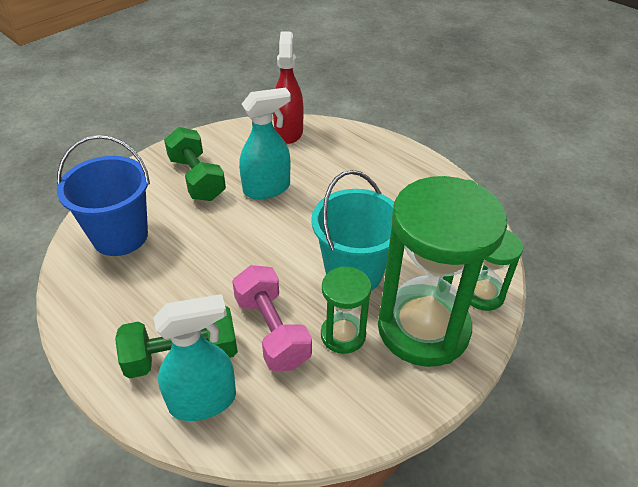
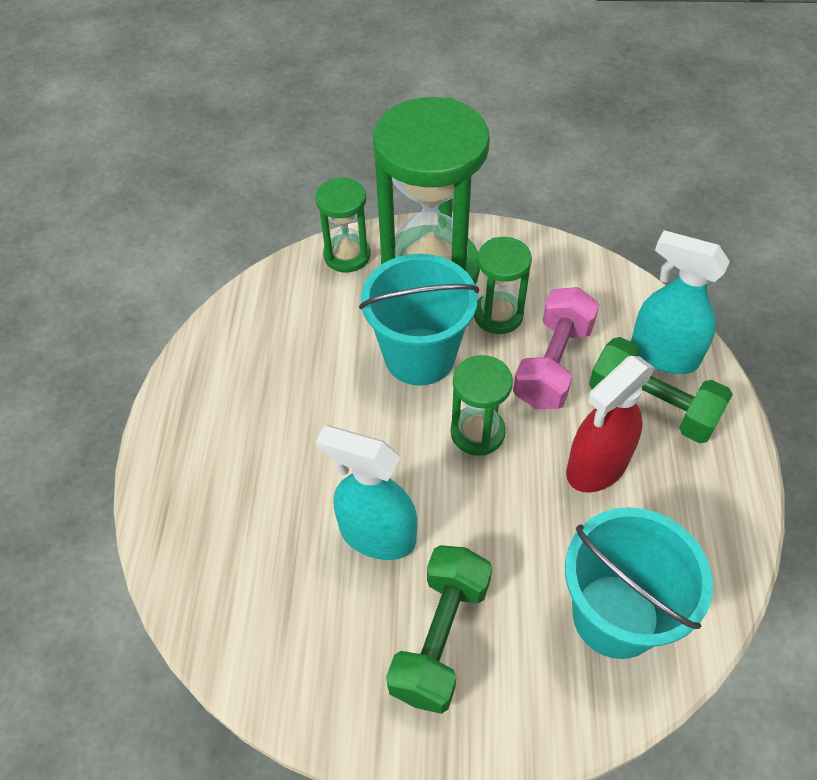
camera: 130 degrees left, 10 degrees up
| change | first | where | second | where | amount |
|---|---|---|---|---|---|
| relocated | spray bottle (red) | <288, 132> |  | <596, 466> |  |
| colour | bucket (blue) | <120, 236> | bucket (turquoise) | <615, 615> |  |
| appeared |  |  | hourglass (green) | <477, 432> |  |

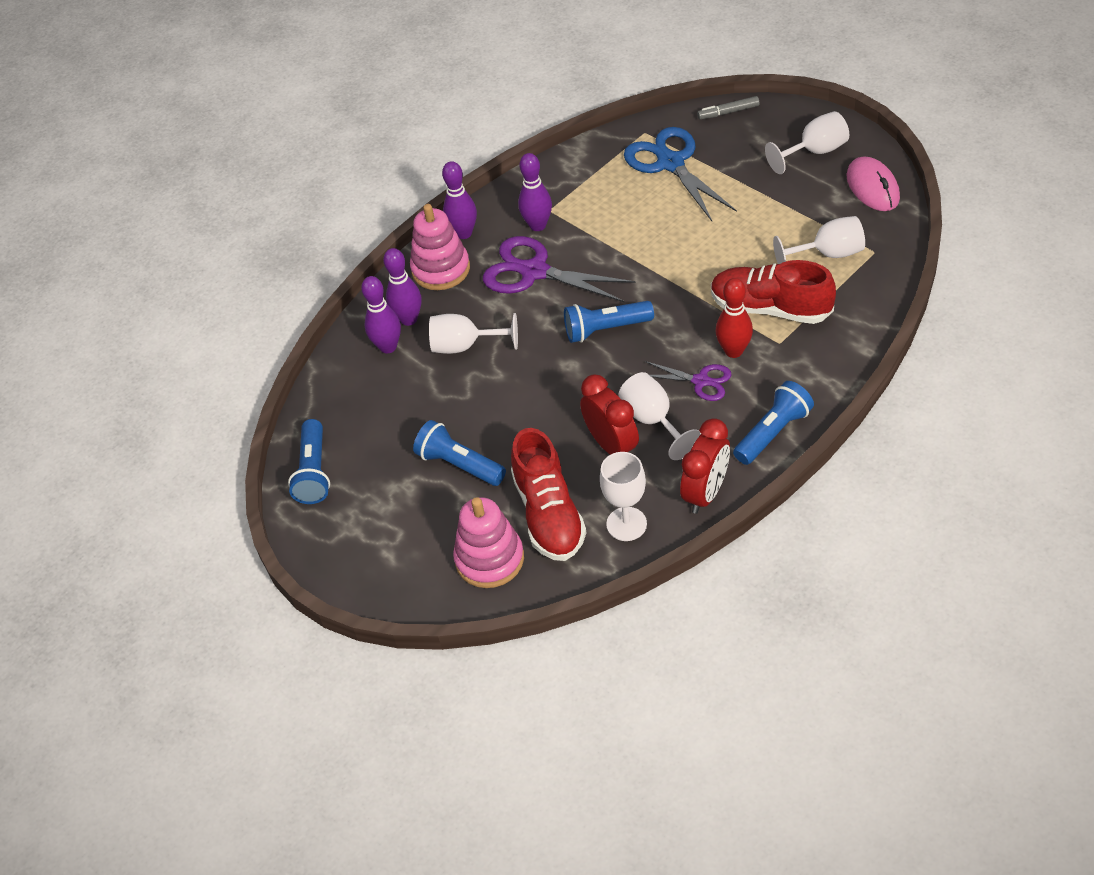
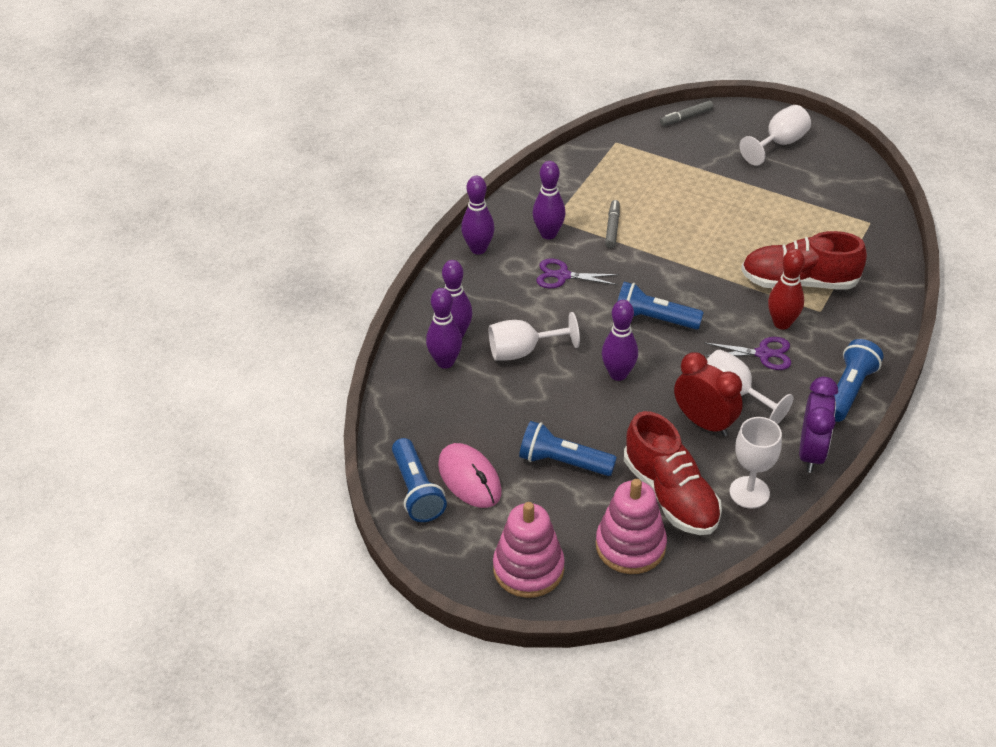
camera: 20 degrees left, 5 degrees down
| change | first | where | second | where | amount |
|---|---|---|---|---|---|
| missing | scissors (blue) | <670, 163> |  |  |  |
| relocated | mouse (pink) | <872, 187> |  | <469, 478> |  |
| relocated | stacking toy (pink) | <441, 269> |  | <528, 568> |  |
| missing | goblet (white) | <828, 254> |  |  |  |
| size | scissors (purple) | <534, 271> |  | <562, 276> | x0.56 |
| spun | flashlight (blue) | <605, 329> |  | <653, 319> | 45 degrees clockwise |
| colour | clock (red) | <705, 493> | clock (purple) | <811, 453> |  |
| appeared |  |  | marker (grey) | <612, 228> |  |
| appeared |  |  | bowling pin (purple) | <618, 374> |  |

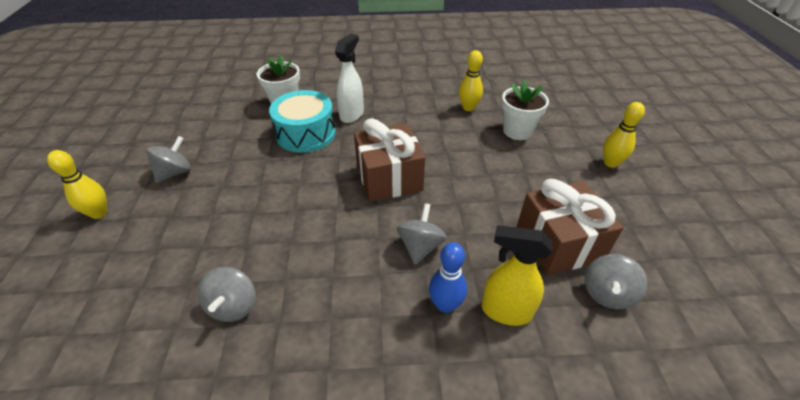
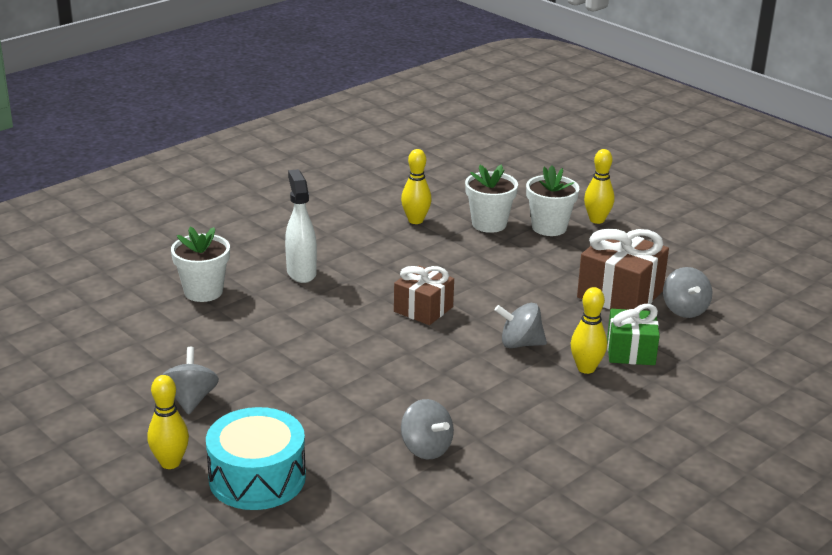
camera: 40 degrees left, 15 degrees down
| change | first | where | second | where | amount |
|---|---|---|---|---|---|
| relocated | drum (turquoise) | <306, 133> |  | <257, 478> |  |
| size | gift (brown) | <389, 178> |  | <423, 309> | x0.66 |
| spun | spinning top (grey) | <420, 246> |  | <520, 344> | 60 degrees counterclockwise |
| exchanged | spray bottle (yellow) | <505, 311> | gift (green) | <630, 351> |  |
| colour | bowling pin (blue) | <445, 305> | bowling pin (yellow) | <586, 368> |  |
| appeared |  |  | flower pot (white) | <549, 227> |  |

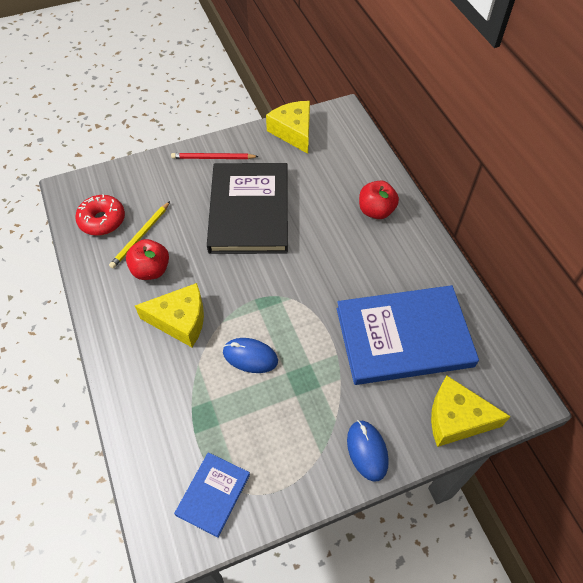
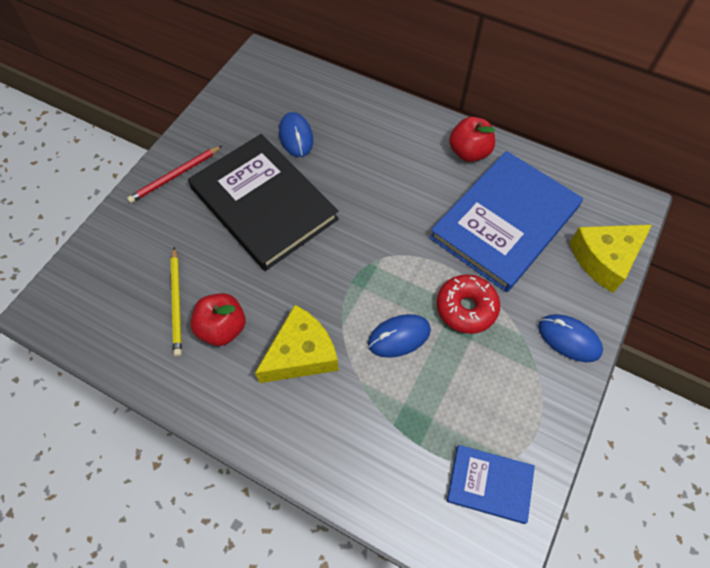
camera: 40 degrees left, 5 degrees up
| change | first | where | second | where | amount |
|---|---|---|---|---|---|
| missing | cheese (yellow) | <293, 132> |  |  |  |
| relocated | apple (red) | <376, 211> |  | <469, 152> |  |
| relocated | donut (red) | <102, 220> |  | <466, 308> |  |
| spun | book (blue) | <213, 494> |  | <489, 484> | 60 degrees counterclockwise |
| appeared |  |  | mouse (blue) | <296, 137> |  |

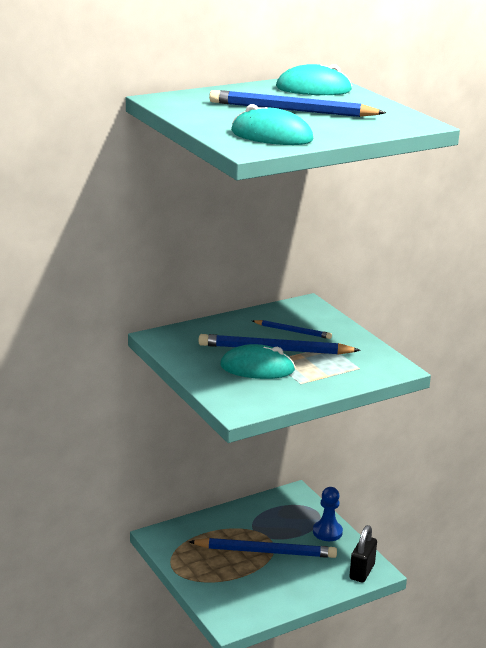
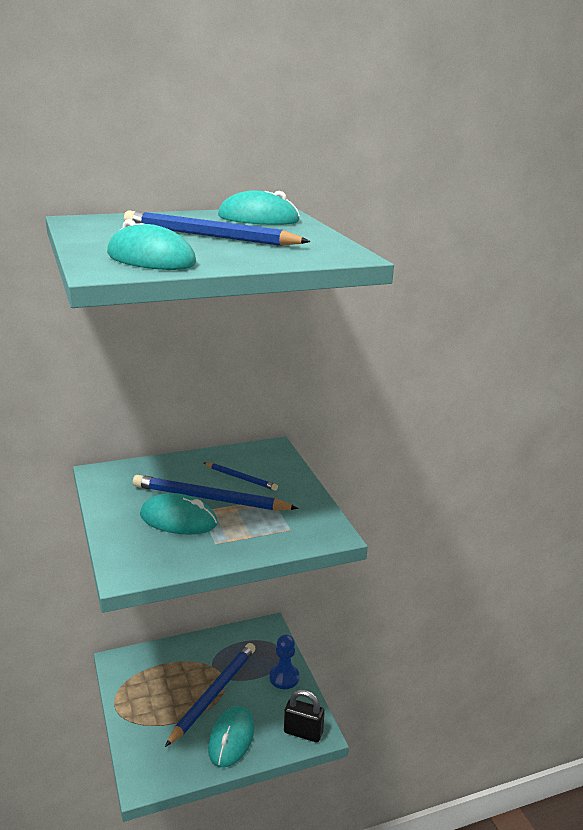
camera: 10 degrees right, 0 degrees up
| change | first | where | second | where | amount |
|---|---|---|---|---|---|
| spun | padlock (black) | <362, 572> |  | <303, 732> | 75 degrees clockwise |
| spun | pencil (blue) | <265, 551> |  | <214, 694> | 75 degrees counterclockwise |
| appeared |  |  | mouse (turquoise) | <231, 738> |  |

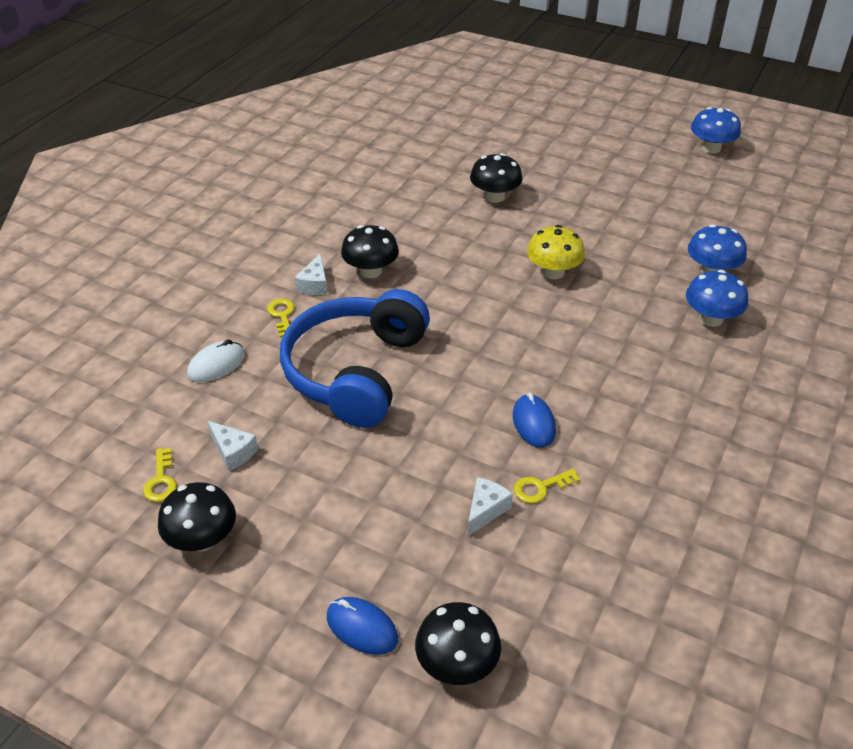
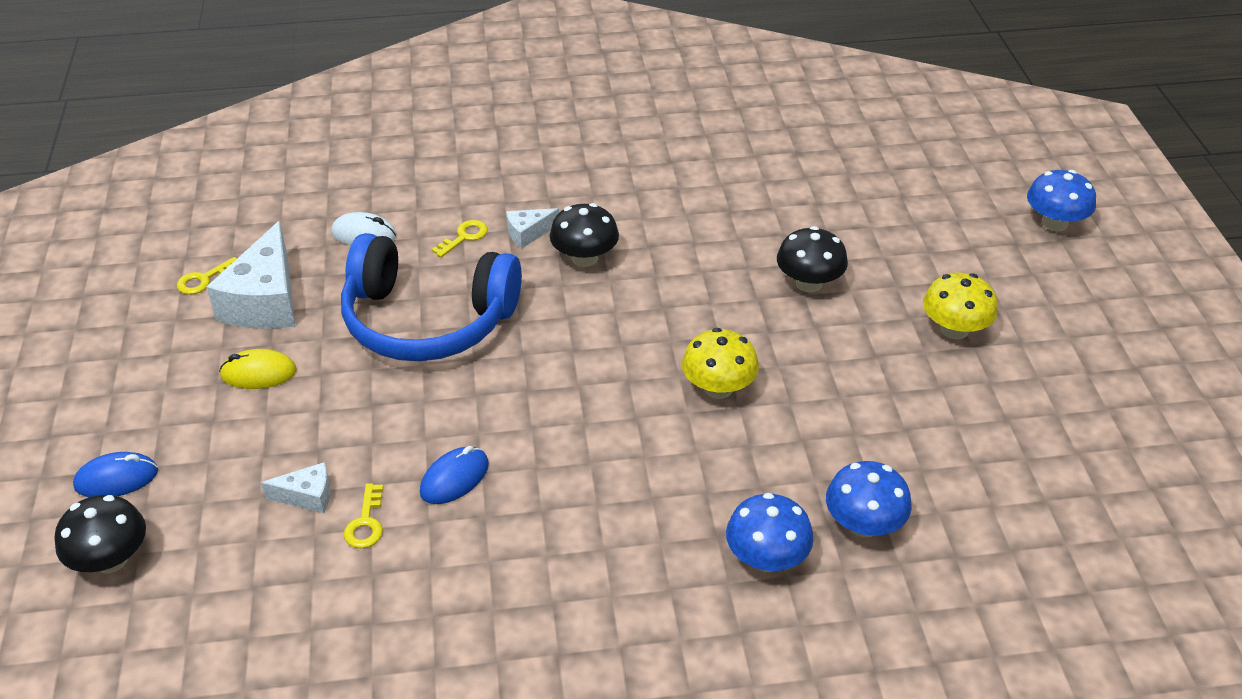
camera: 55 degrees right, 0 degrees up
| change | first | where | second | where | amount |
|---|---|---|---|---|---|
| relocated | mushroom (blue) | <711, 148> |  | <1054, 223> |  |
| spun | headphones (blue) | <355, 371> |  | <427, 321> | 150 degrees counterclockwise |
| size | cheese (white) | <233, 452> |  | <265, 301> | x2.05 |
| spun | key (yellow) | <540, 487> |  | <366, 523> | 120 degrees counterclockwise |
| missing | mushroom (black) | <202, 539> |  |  |  |
| spun | mouse (blue) | <362, 628> |  | <116, 479> | 75 degrees clockwise |
| appeared |  |  | mushroom (yellow) | <954, 329> |  |
| appeared |  |  | mouse (yellow) | <258, 373> |  |

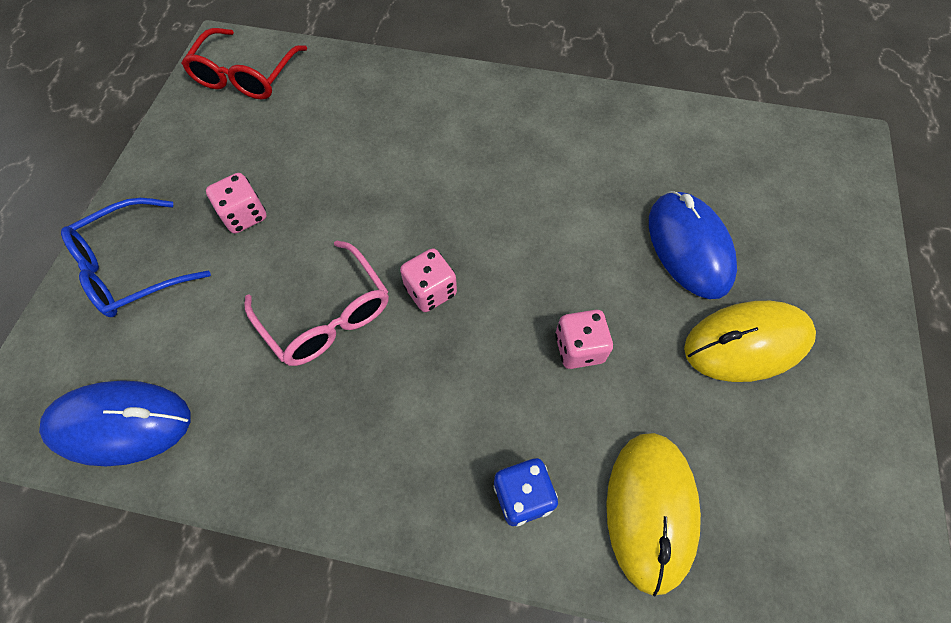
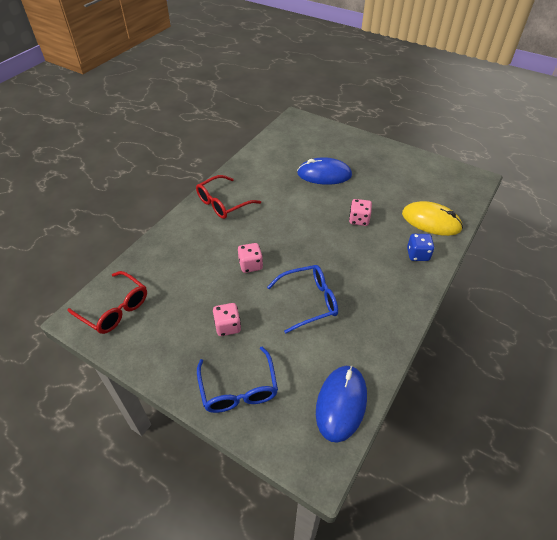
camera: 70 degrees left, 15 degrees down
| change | first | where | second | where | amount |
|---|---|---|---|---|---|
| colour | glasses (pink) | <327, 315> | glasses (blue) | <309, 301> |  |
| relocated | dice (pink) | <430, 291> |  | <250, 265> |  |
| missing | mouse (yellow) | <747, 343> |  |  |  |
| appeared |  |  | glasses (red) | <223, 203> |  |

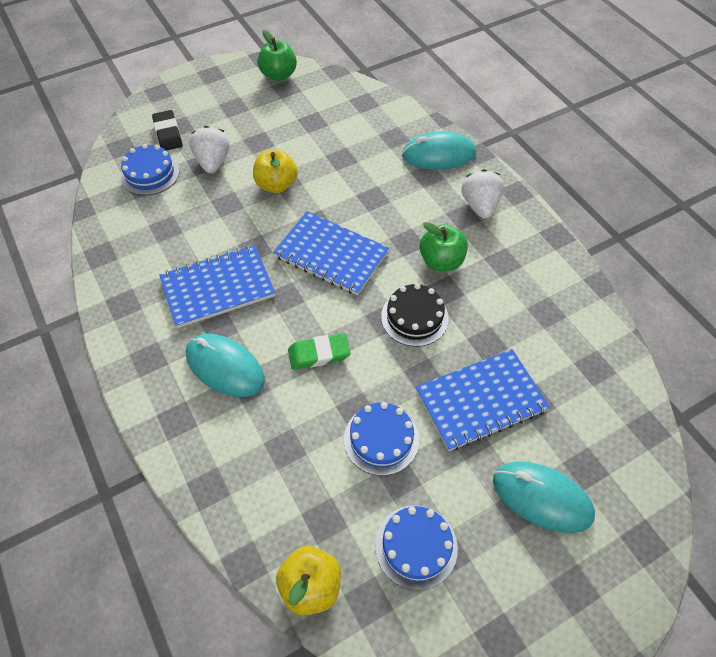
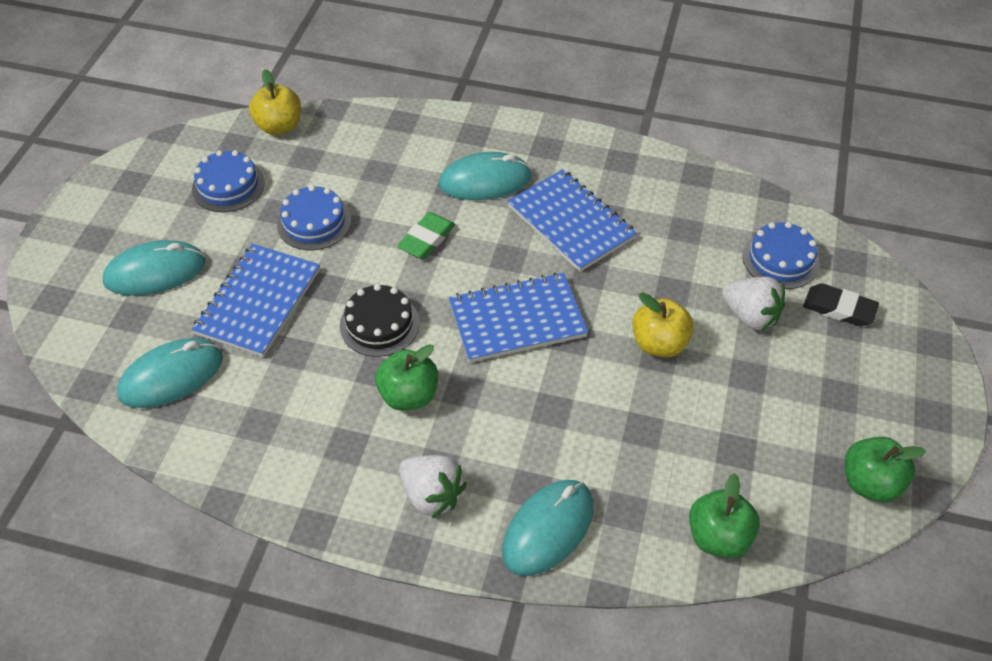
camera: 135 degrees right, 5 degrees down
| change | first | where | second | where | amount |
|---|---|---|---|---|---|
| spun | notebook (blue) | <218, 287> |  | <571, 222> | 60 degrees counterclockwise |
| appeared |  |  | mouse (turquoise) | <171, 376> |  |
| appeared |  |  | apple (green) | <718, 537> |  |

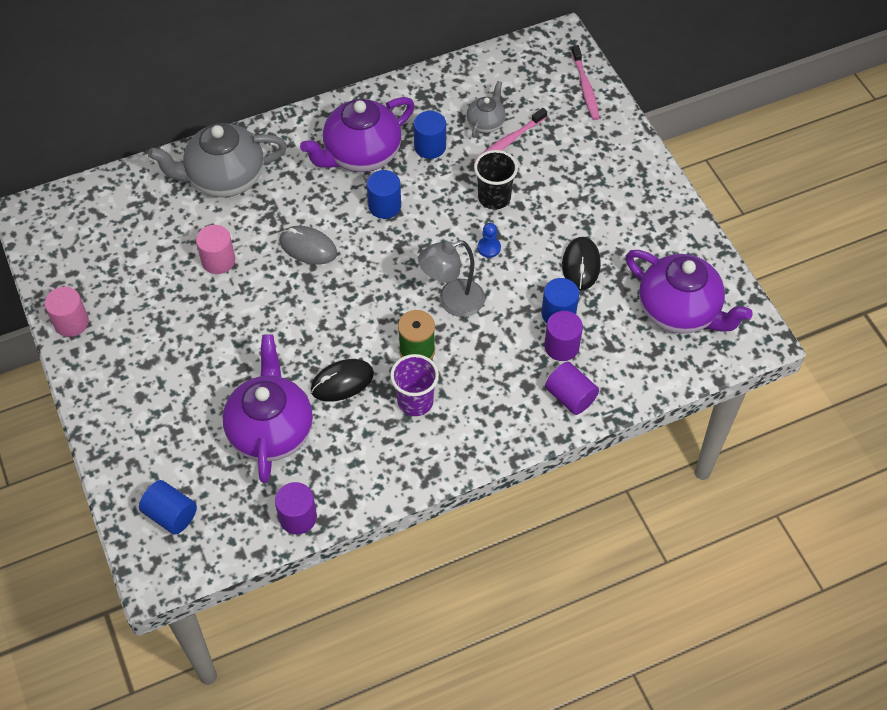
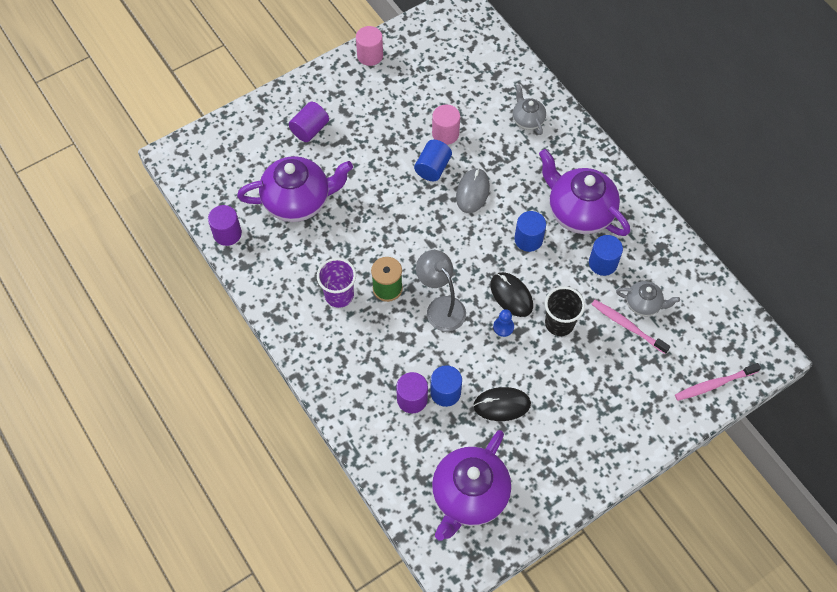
camera: 80 degrees right, 5 degrees up
| change | first | where | second | where | amount |
|---|---|---|---|---|---|
| size | teapot (grey) | <225, 178> |  | <527, 120> | x0.51 |
| relocated | mouse (black) | <342, 382> |  | <511, 295> |  |
| relocated | cylinder (purple) | <570, 397> |  | <310, 129> |  |
| relocated | cylinder (blue) | <171, 515> |  | <433, 168> |  |

